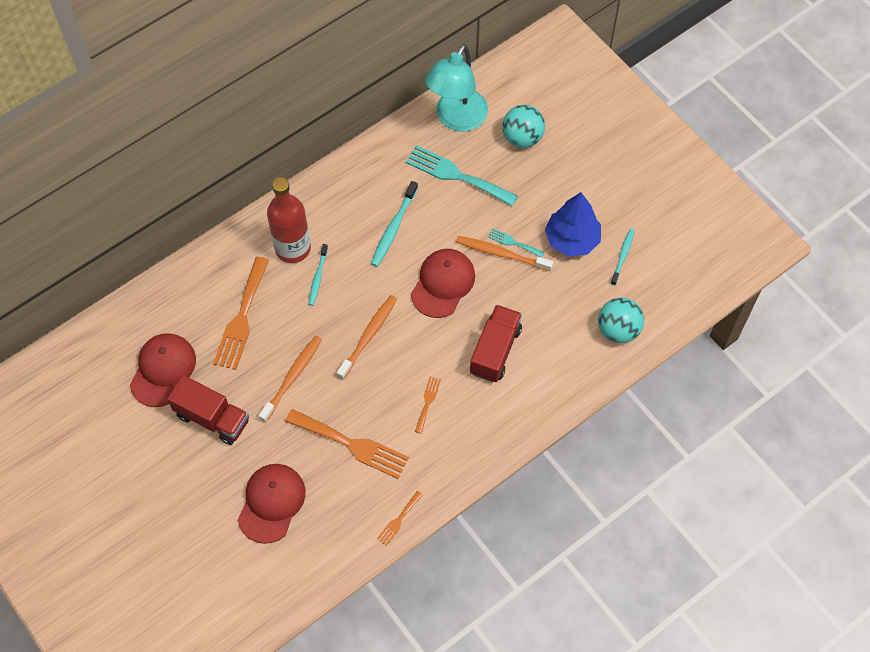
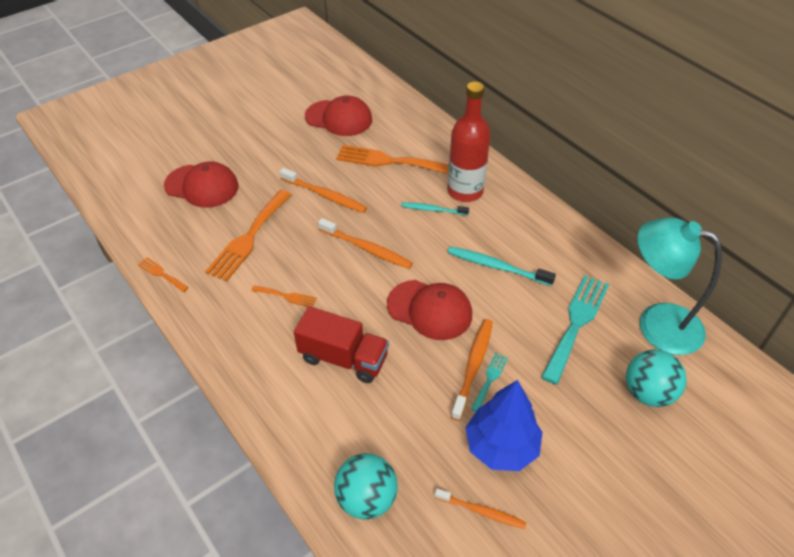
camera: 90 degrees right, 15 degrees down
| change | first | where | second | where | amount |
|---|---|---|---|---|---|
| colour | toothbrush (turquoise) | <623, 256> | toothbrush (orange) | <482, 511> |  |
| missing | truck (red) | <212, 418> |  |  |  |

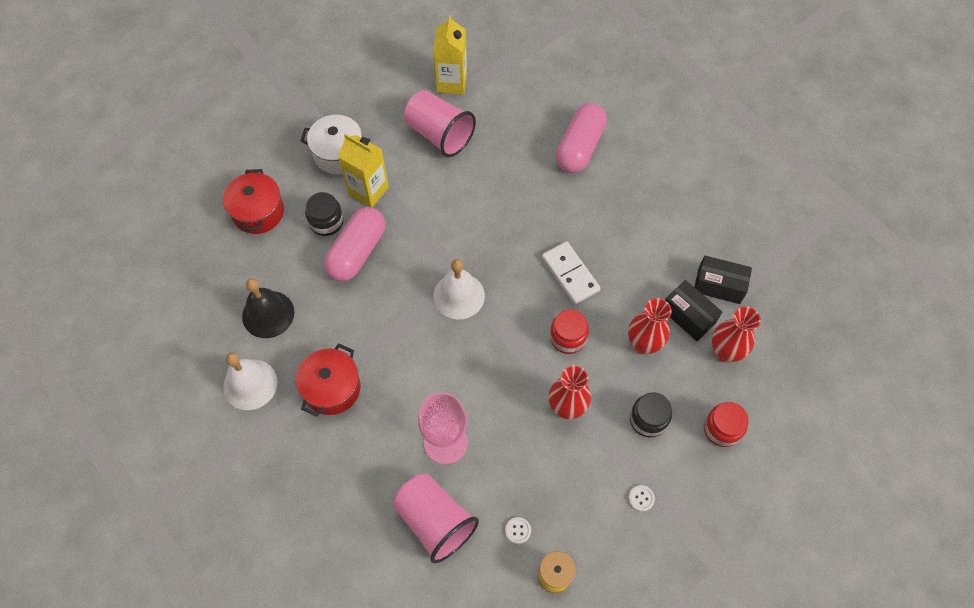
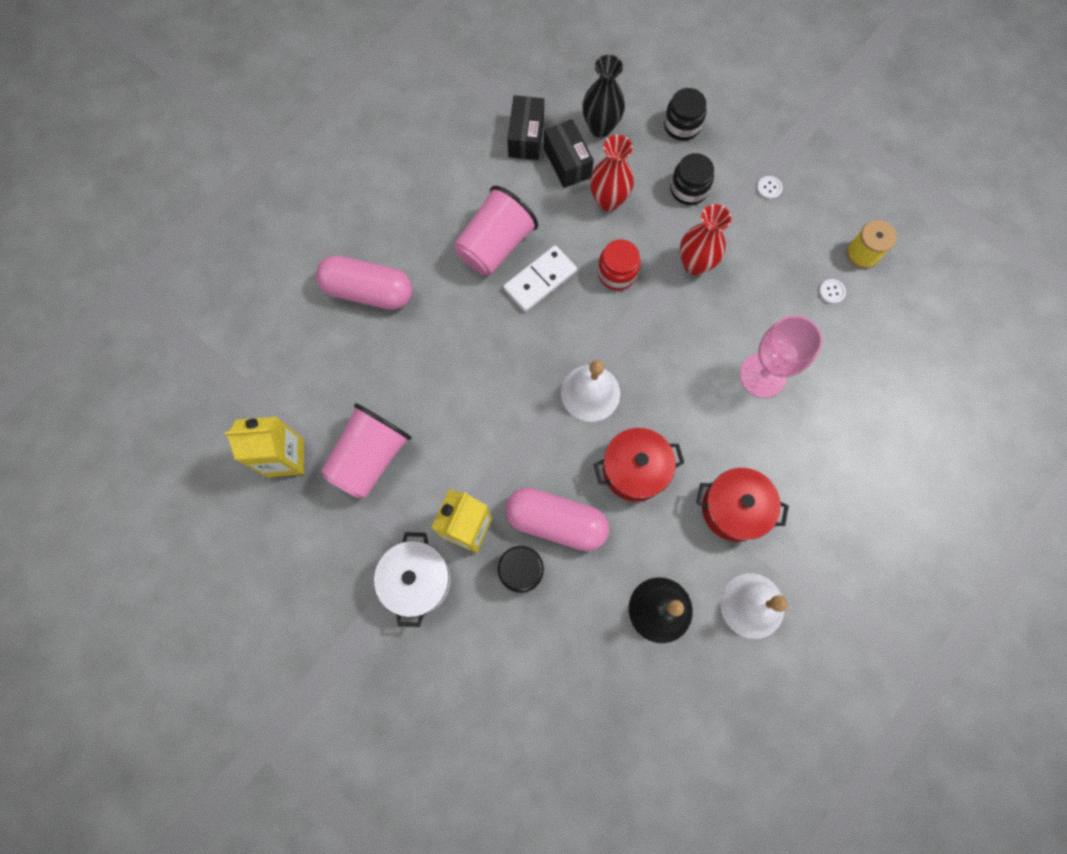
camera: 100 degrees left, 10 degrees up
| change | first | where | second | where | amount |
|---|---|---|---|---|---|
| relocated | pot (red) | <258, 212> |  | <634, 470> |  |
| spun | box (black) | <688, 316> |  | <567, 162> | 60 degrees counterclockwise |
| colour | vase (red) | <725, 352> | vase (black) | <600, 127> |  |
| colour | jar (red) | <722, 429> | jar (black) | <682, 125> |  |
| relocated | cup (pink) | <435, 521> |  | <495, 246> |  |

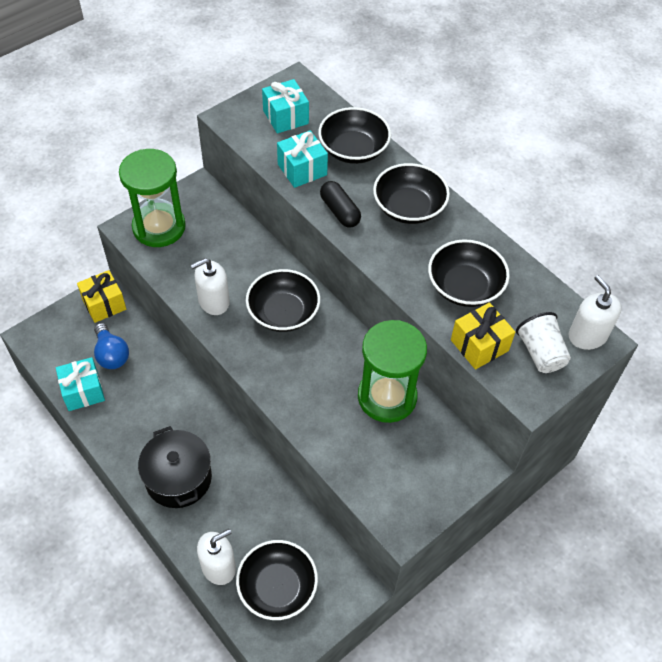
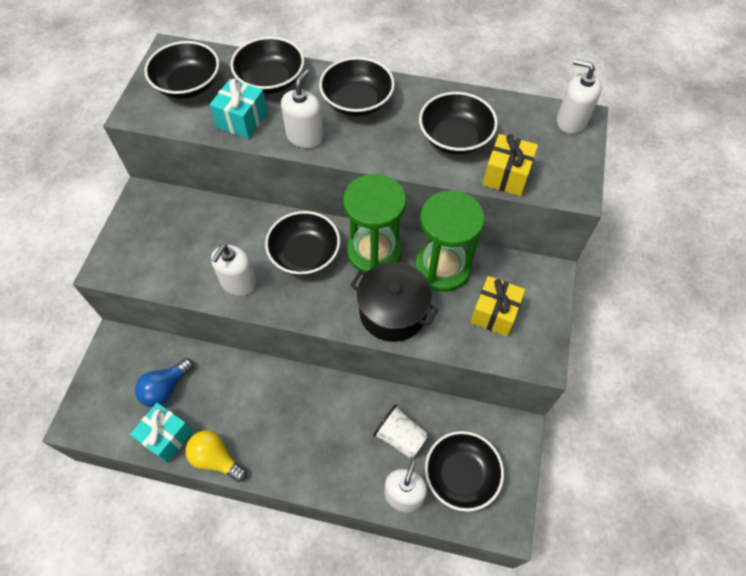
camera: 35 degrees left, 5 degrees up
| change | first | where | second | where | amount |
|---|---|---|---|---|---|
| exchanged | gift (turquoise) | <285, 117> | bowl (black) | <188, 85> |  |
| relocated | hourglass (green) | <159, 227> |  | <374, 251> |  |
| exchanged | capsule (black) | <340, 211> | soap dispenser (white) | <305, 136> |  |
| relocated | gift (yellow) | <104, 304> |  | <494, 313> |  |
| relocated | cup (white) | <540, 353> |  | <400, 437> |  |
| spun | light bulb (blue) | <111, 354> |  | <165, 388> | 105 degrees clockwise |
| relocated | pot (black) | <178, 478> |  | <393, 312> |  |
| appeared |  |  | light bulb (yellow) | <216, 459> |  |

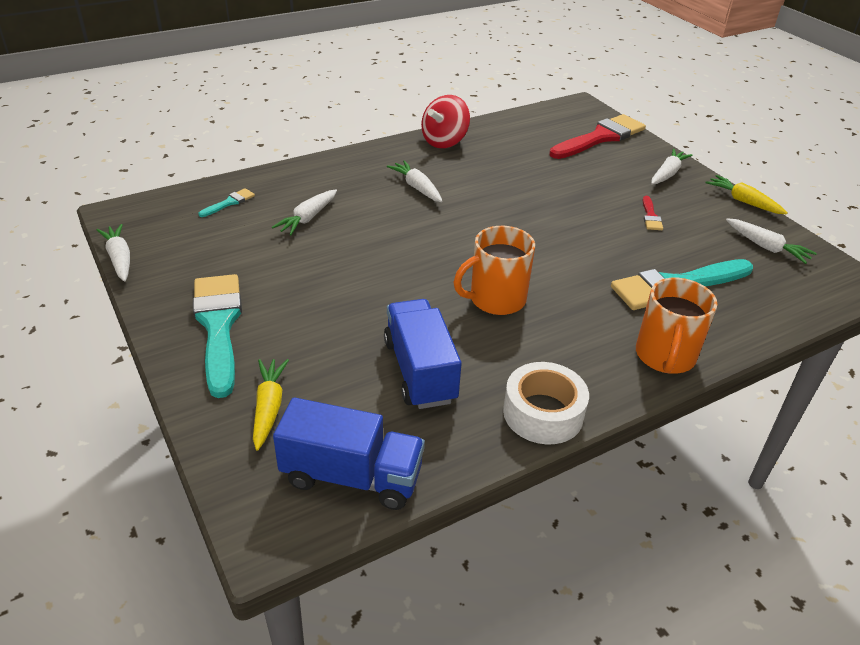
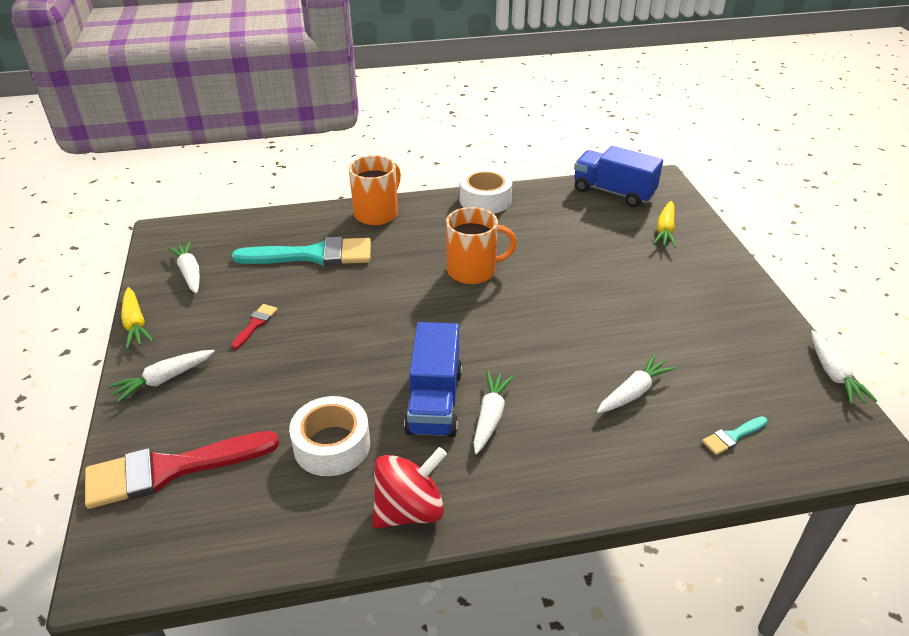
camera: 160 degrees left, 0 degrees up
| change | first | where | second | where | amount |
|---|---|---|---|---|---|
| spun | carrot (white) | <417, 188> |  | <490, 417> | 150 degrees counterclockwise |
| missing | brush (turquoise) | <218, 326> |  |  |  |
| relocated | truck (blue) | <420, 371> |  | <434, 401> |  |
| appeared |  |  | tape (white) | <332, 445> |  |

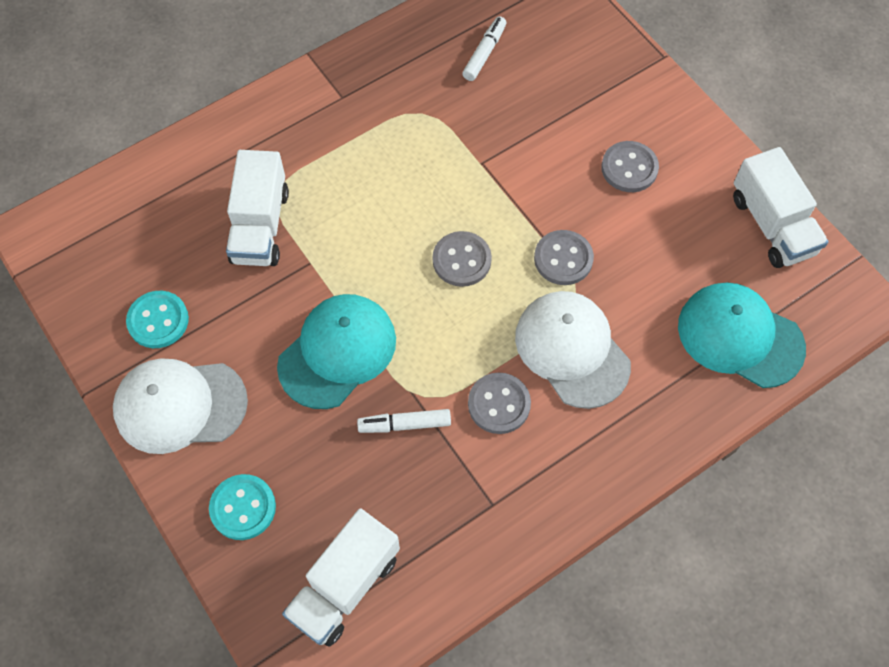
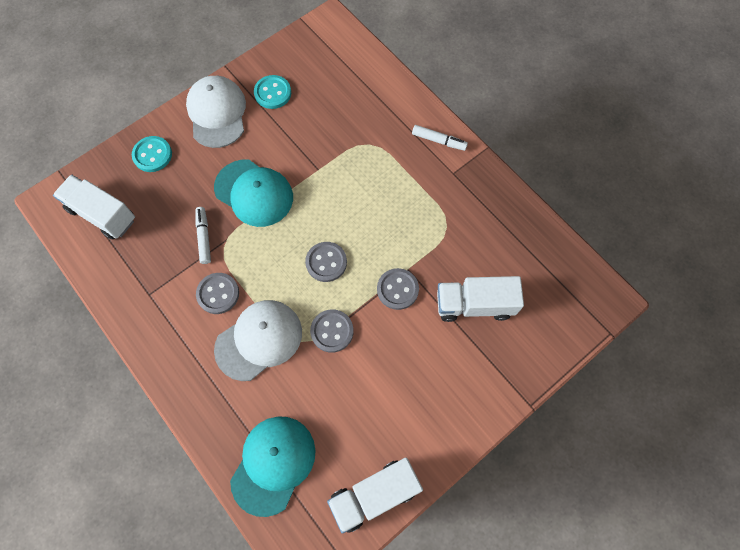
camera: 85 degrees right, 5 degrees up
| change | first | where | second | where | amount |
|---|---|---|---|---|---|
| relocated | marker (white) | <484, 53> |  | <439, 141> |  |
| relocated | button (grey) | <629, 168> |  | <397, 289> |  |
| relocated | truck (white) | <260, 226> |  | <474, 304> |  |

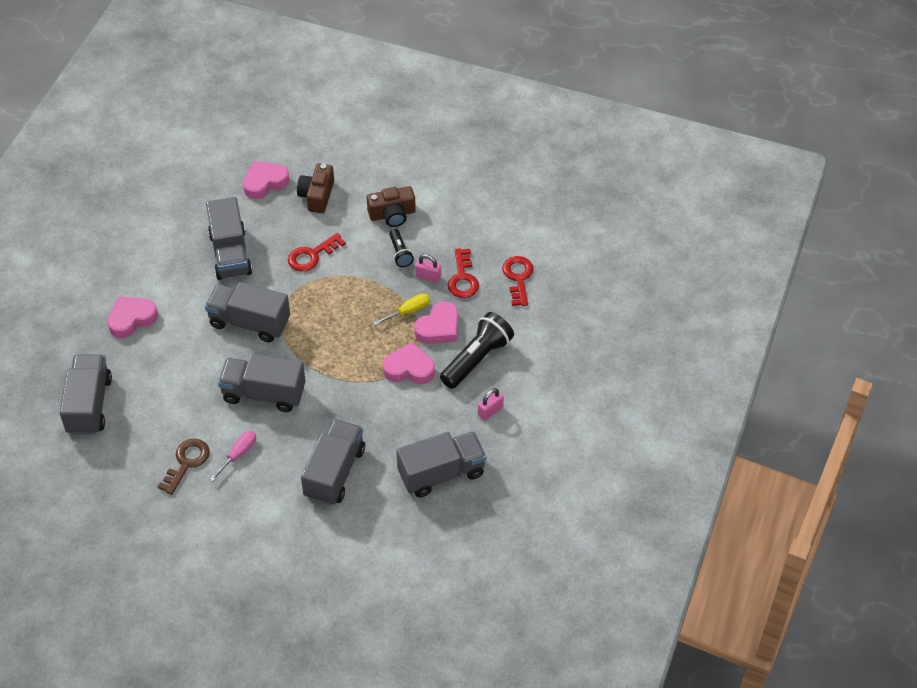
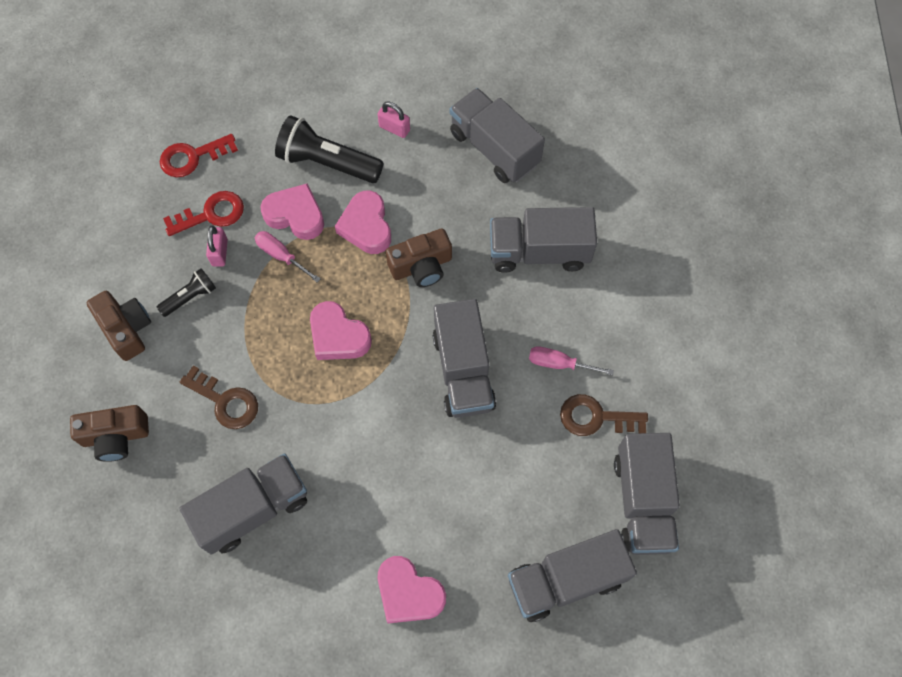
camera: 110 degrees left, 15 degrees up
| change | first | where | second | where | amount |
|---|---|---|---|---|---|
| relocated | heart (pink) | <265, 182> |  | <338, 336> |  |
| colour | key (red) | <312, 255> | key (brown) | <225, 401> |  |
| relocated | truck (grey) | <249, 322> |  | <642, 502> |  |
| colour | screwdriver (yellow) | <408, 311> | screwdriver (pink) | <281, 256> |  |
| appeared |  |  | camera (brown) | <421, 266> |  |

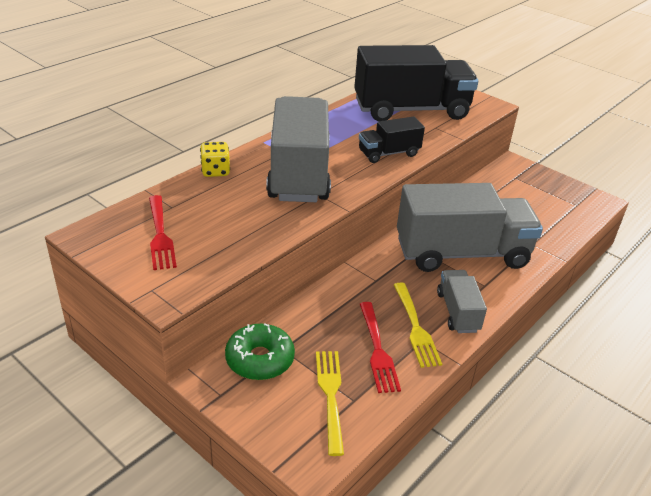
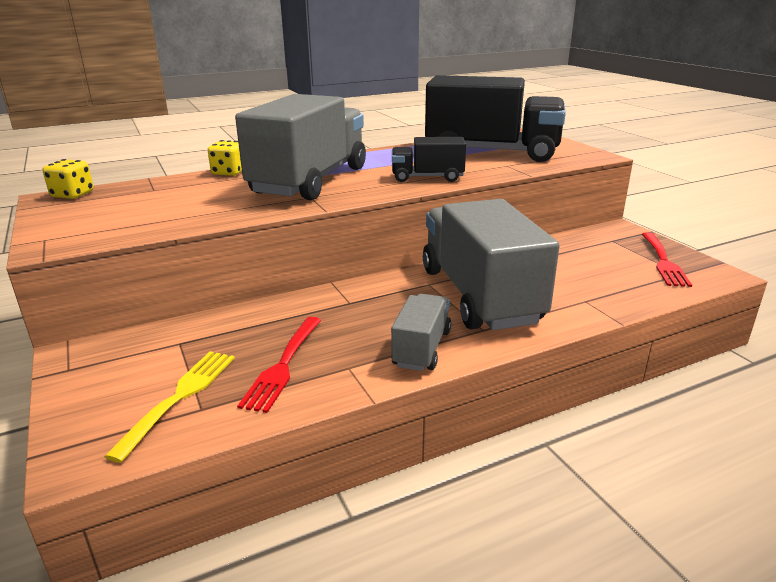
camera: 25 degrees right, 10 degrees down
| change | first | where | second | where | amount |
|---|---|---|---|---|---|
| spun | truck (grey) | <461, 253> |  | <479, 295> | 120 degrees counterclockwise |
| relocated | fork (red) | <160, 234> |  | <663, 261> |  |
| missing | fork (yellow) | <415, 327> |  |  |  |
| missing | donut (green) | <260, 359> |  |  |  |
| appeared |  |  | dice (yellow) | <73, 195> |  |

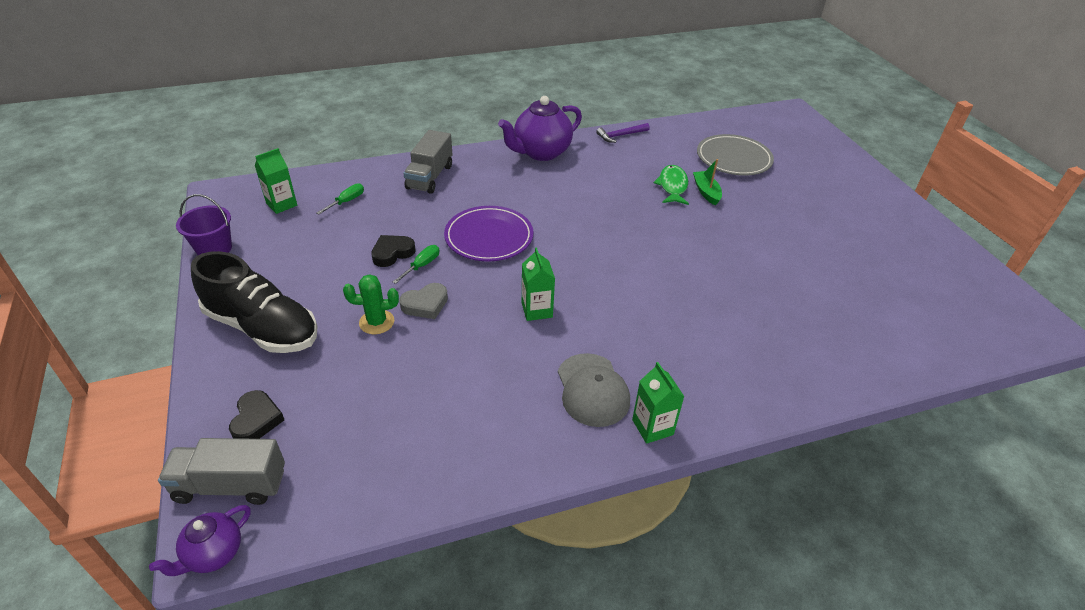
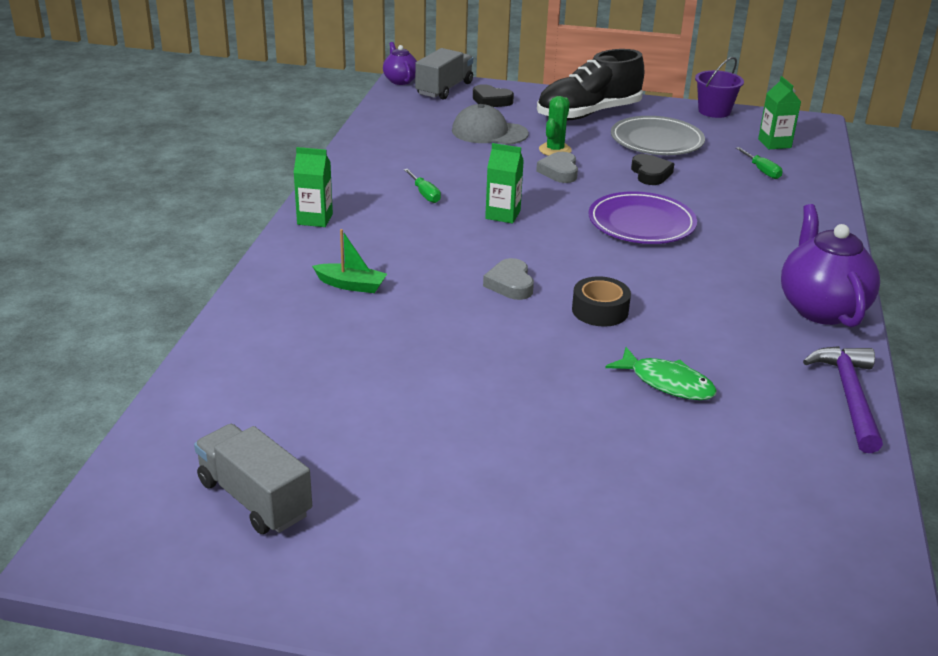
camera: 120 degrees right, 10 degrees down
| change | first | where | second | where | amount |
|---|---|---|---|---|---|
| size | hammer (purple) | <620, 135> |  | <849, 396> | x1.54 |
| relocated | truck (grey) | <430, 177> |  | <254, 498> |  |
| relocated | plate (grey) | <733, 158> |  | <656, 141> |  |
| relocated | boat (green) | <706, 192> |  | <351, 285> |  |
| relocated | screwdriver (green) | <422, 265> |  | <424, 194> |  |
| relocated | cap (grey) | <592, 390> |  | <489, 132> |  |
| appeared |  |  | heart (grey) | <510, 284> |  |
| appeared |  |  | tape (black) | <600, 310> |  |

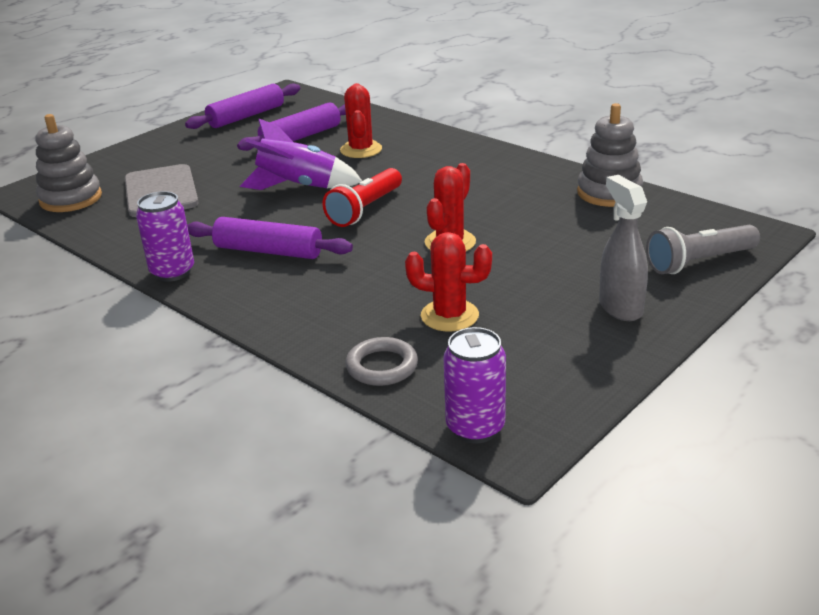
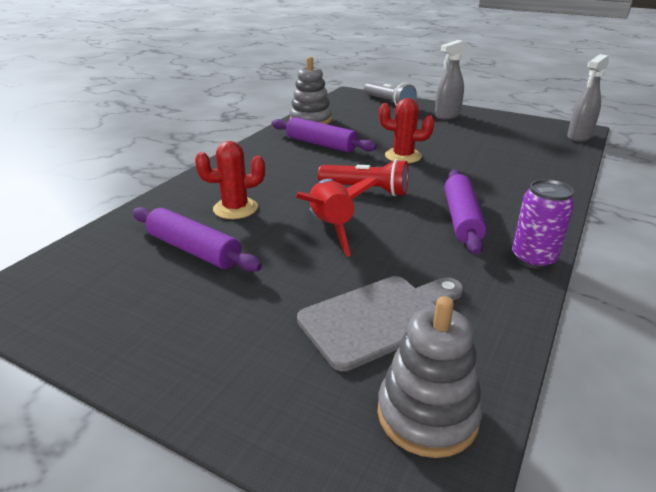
camera: 105 degrees left, 0 degrees up
| change | first | where | second | where | amount |
|---|---|---|---|---|---|
| relocated | rolling pin (purple) | <246, 116> |  | <321, 144> |  |
| colour | rocket (purple) | <299, 187> | rocket (red) | <331, 227> |  |
| missing | cactus (red) | <449, 316> |  |  |  |
| exchanged | can (purple) | <475, 428> | spray bottle (grey) | <579, 137> |  |
| missing | ring (grey) | <382, 366> |  |  |  |

